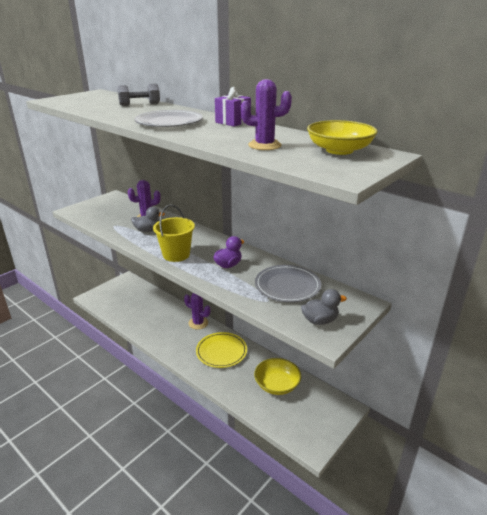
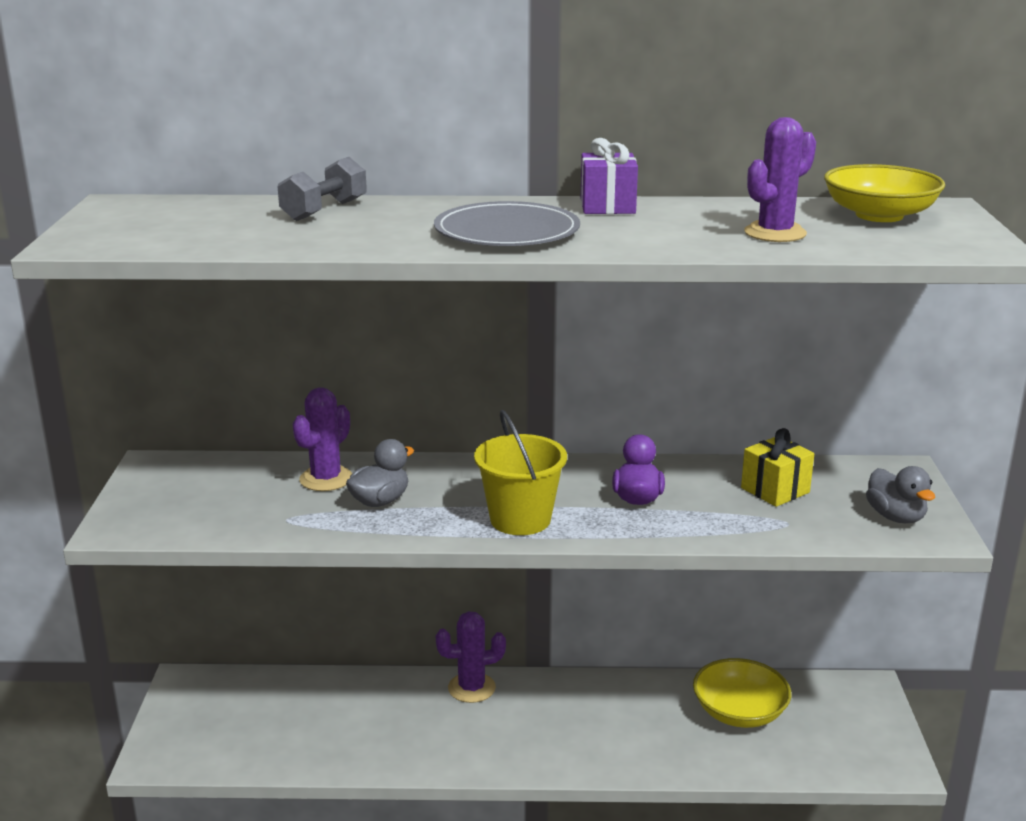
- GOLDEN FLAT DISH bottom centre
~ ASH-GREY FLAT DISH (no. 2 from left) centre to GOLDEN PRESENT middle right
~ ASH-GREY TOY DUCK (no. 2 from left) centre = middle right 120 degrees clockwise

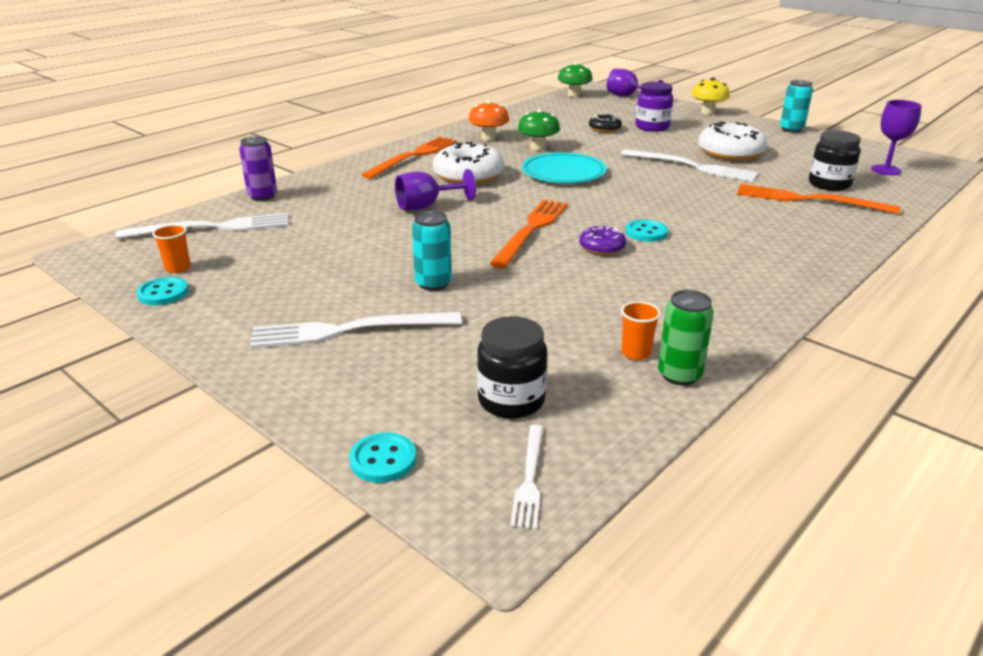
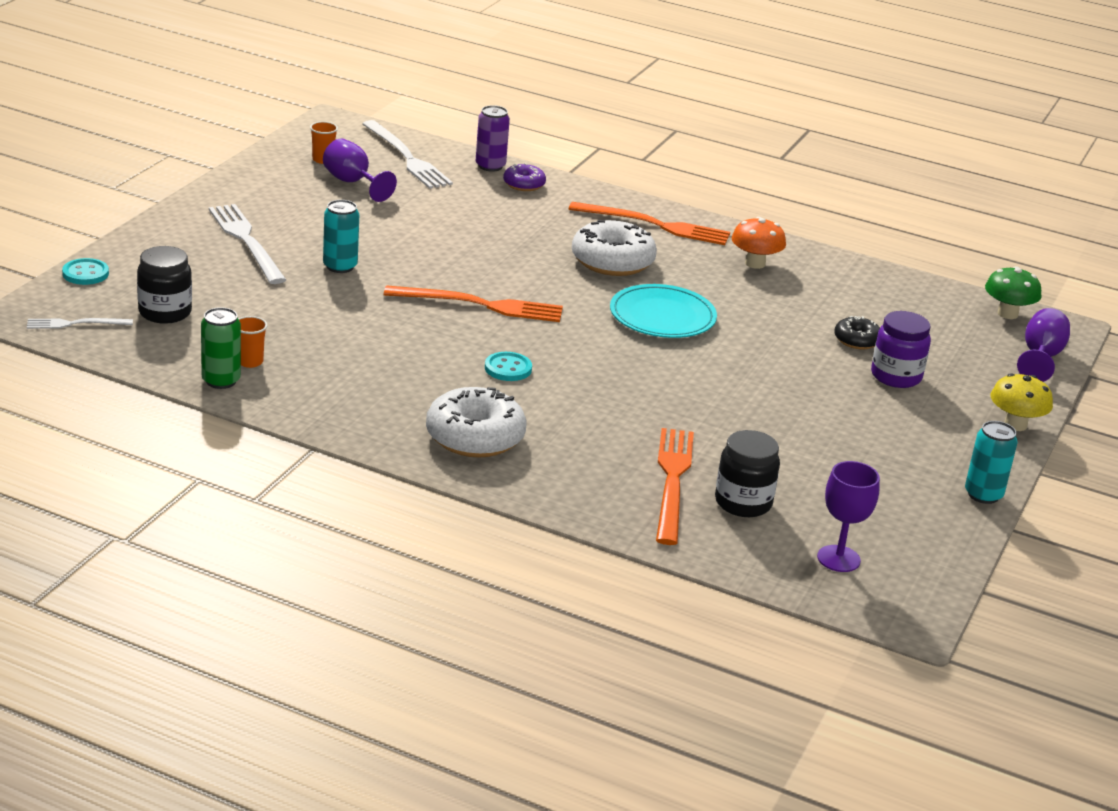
- TURQUOISE SHIRT BUTTON (no. 1 from left) middle left
~ VIOLET WINE GLASS (no. 1 from left) top centre to top left
- GREEN TOADSTOOL (no. 1 from left) top centre
~ VIOLET GLAZED DONUT centre to top centre
- WHITE FORK (no. 4 from left) top right
~ WHITE GLAZED DONUT (no. 2 from left in the first image) top right to WHITE GLAZED DONUT (no. 1 from left) centre

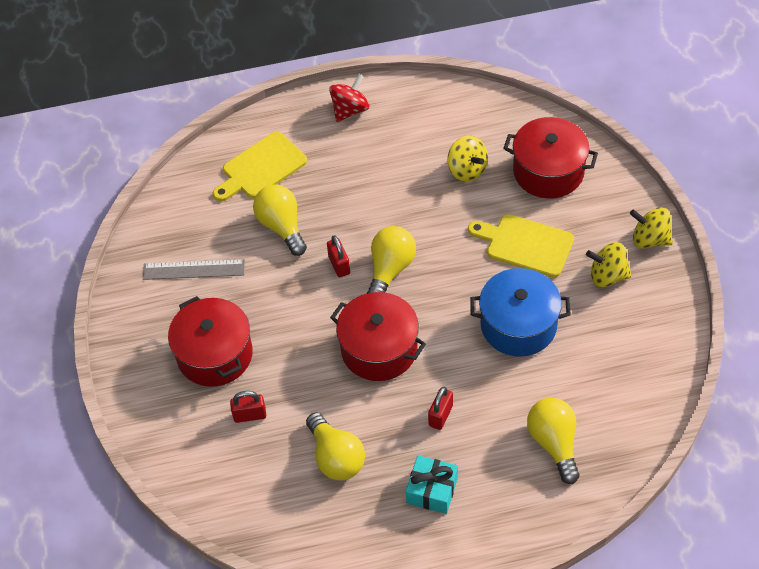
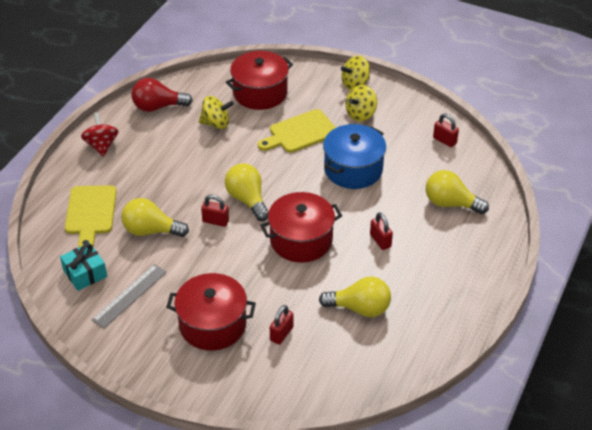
~ TURQUOISE PRESENT bottom centre to middle left
+ SCARLET BULB top left
+ SCARLET SMALL LOCK (no. 4 from left) top right

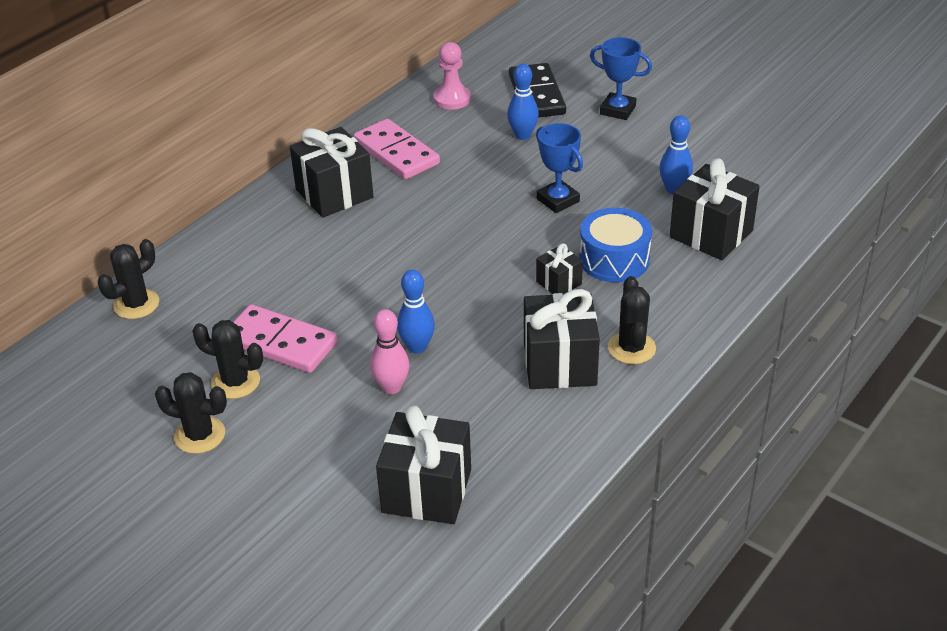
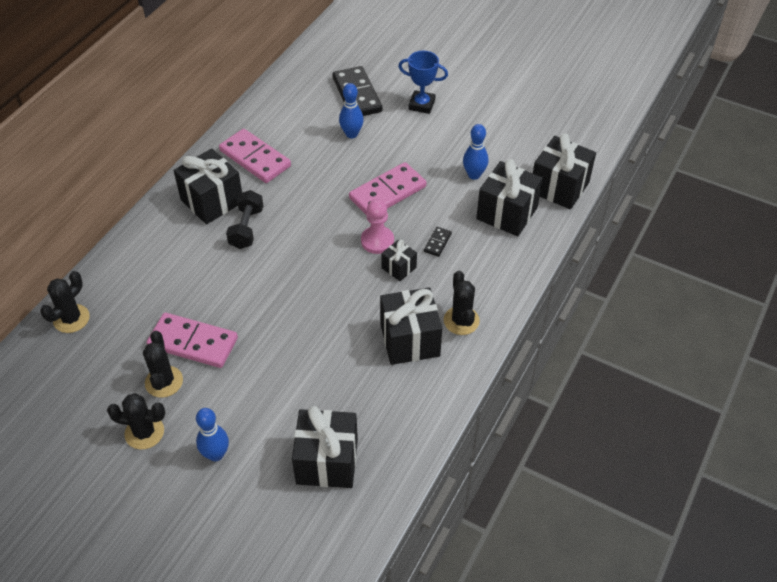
~ JET-BLACK PRICKLY PLANT (no. 3 from left) middle left = middle left 75 degrees clockwise
- ROSE-PINK TENPIN centre
~ BLUE TENPIN (no. 1 from left) centre to bottom left
~ ROSE-PINK PAWN top centre to centre
~ BLUE AWARD CUP (no. 1 from left) top centre to ROSE-PINK DOMINO PIECE (no. 3 from left) top centre
~ BLUE SNARE DRUM centre to JET-BLACK DOMINO PIECE (no. 2 from left) centre
+ JET-BLACK FREE WEIGHT middle left
+ JET-BLACK PRESENT (no. 6 from left) top right

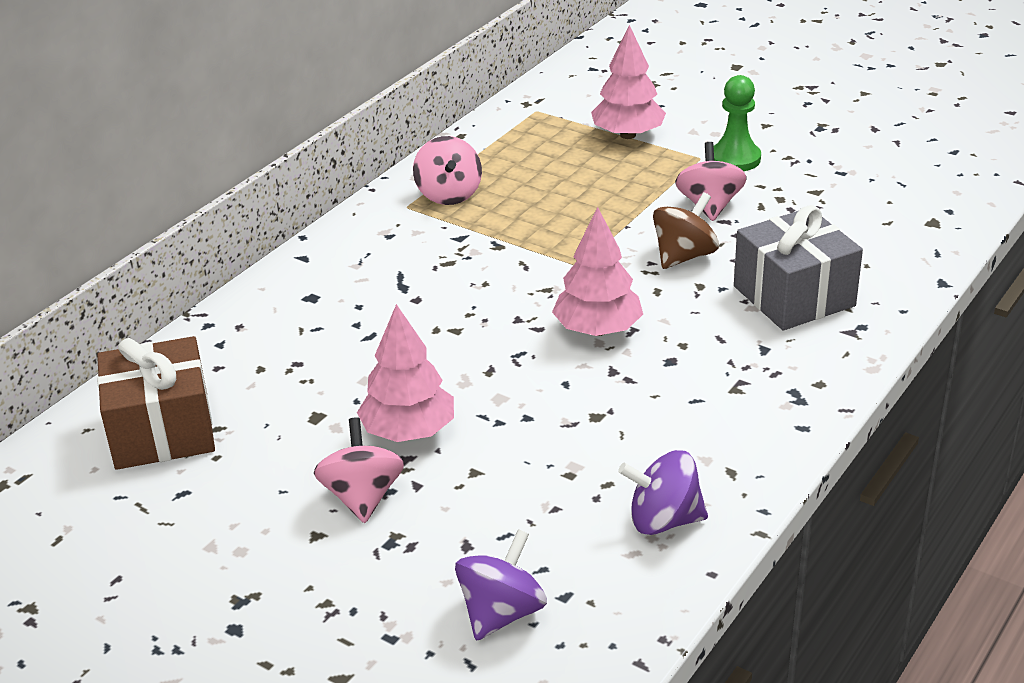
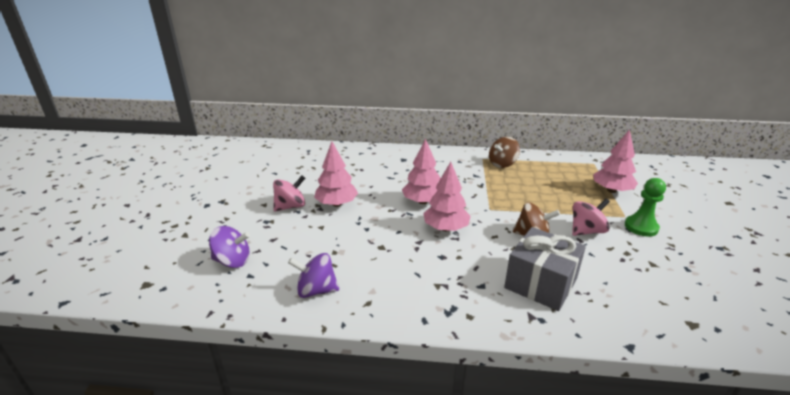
- RUSSET PRESENT middle left
~ ROSE-PINK TOY TOP (no. 2 from left) top centre to RUSSET TOY TOP (no. 1 from left) centre
~ VIOLET TOY TOP (no. 2 from left) bottom centre = bottom centre 60 degrees counterclockwise
+ ROSE-PINK TREE (no. 2 from left) centre

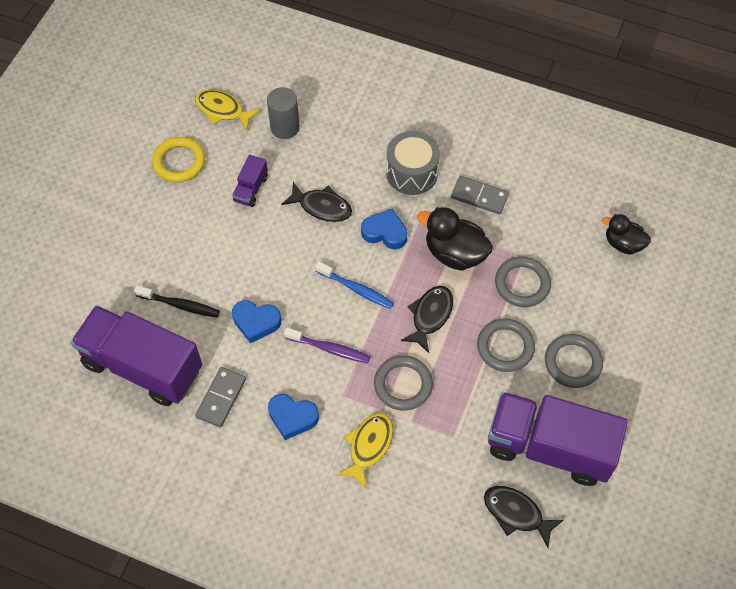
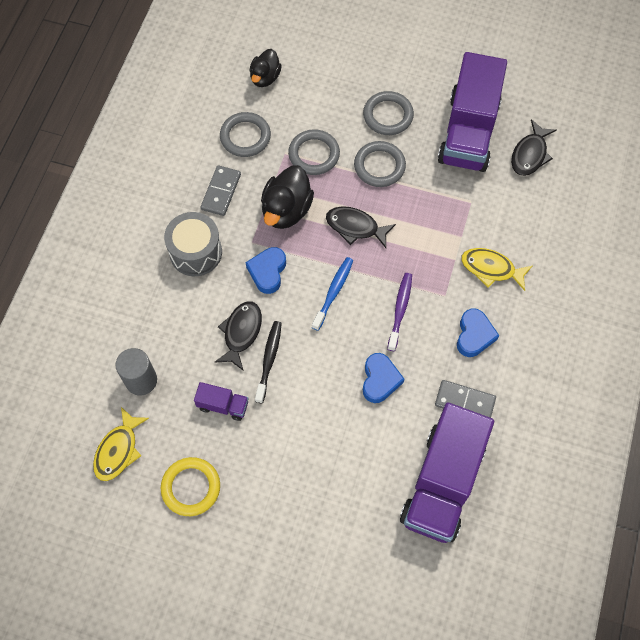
~ JET-BLACK TOOTH BRUSH middle left to centre
~ ASH-GREY RING (no. 1 from left) centre to top centre

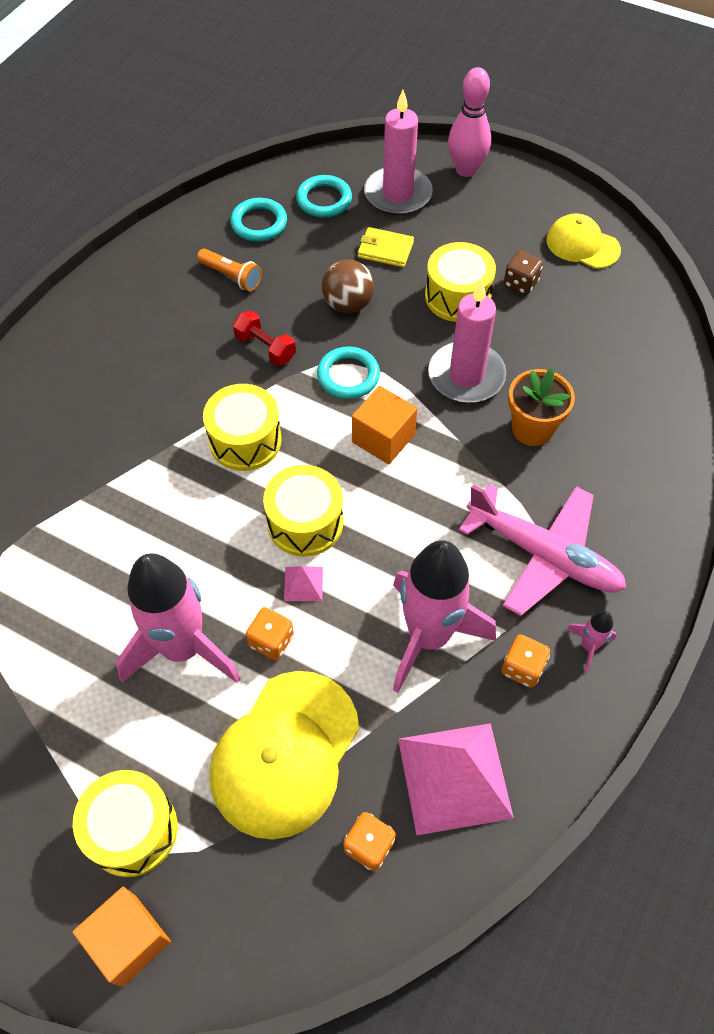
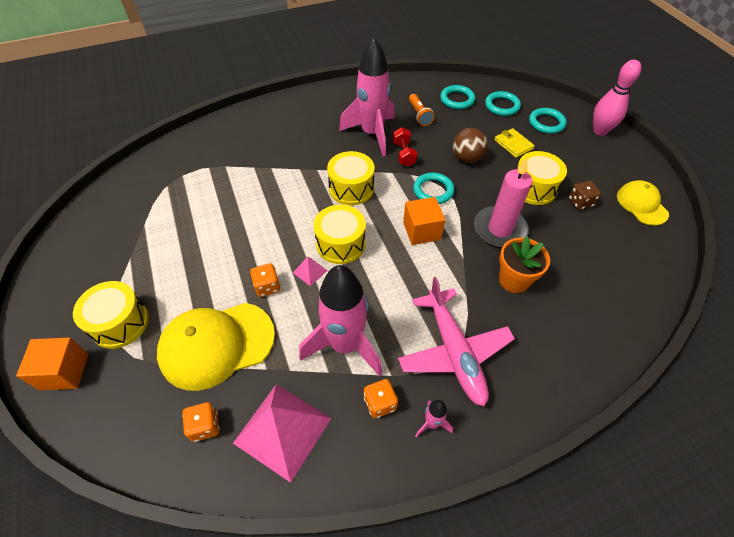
~ ROSE-PINK ROCKET (no. 1 from left in the first image) middle left to ROSE-PINK ROCKET (no. 2 from left) top centre
~ ROSE-PINK CANDLE (no. 1 from left) top centre to TURQUOISE RING (no. 4 from left) top right

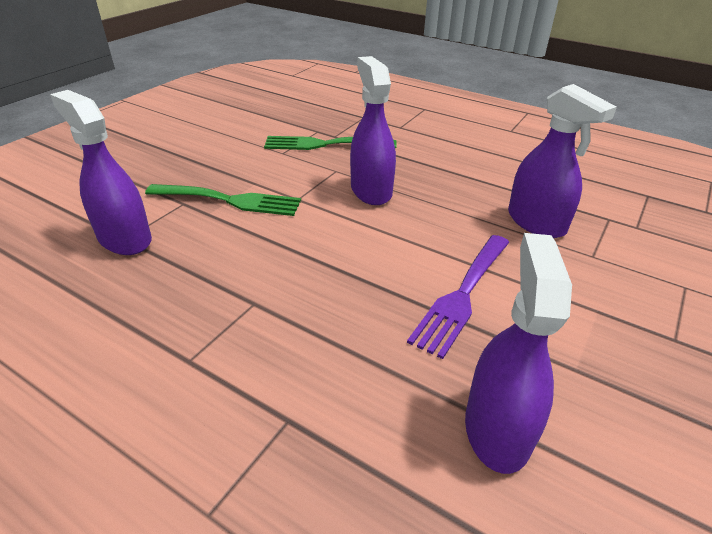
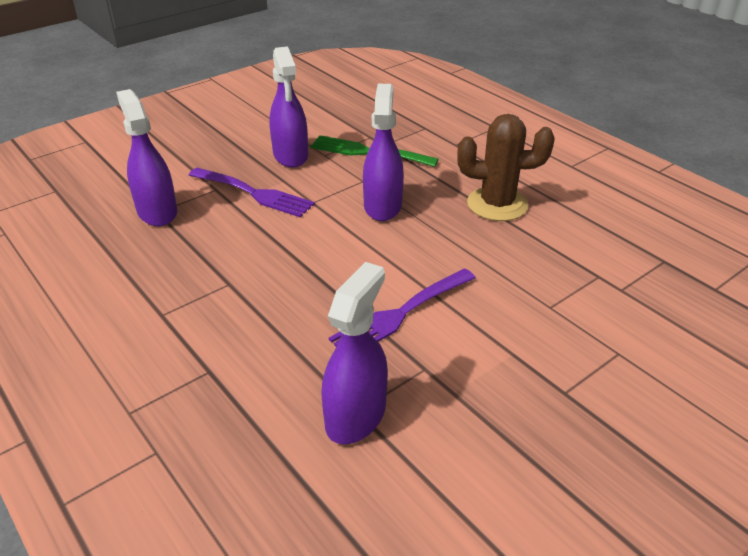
~ GREEN FORK (no. 1 from left) middle left to VIOLET FORK (no. 1 from left) centre
~ VIOLET SPRAYER (no. 4 from left in the first image) top right to VIOLET SPRAYER (no. 2 from left) top centre
+ RUSSET PRICKLY PLANT top right

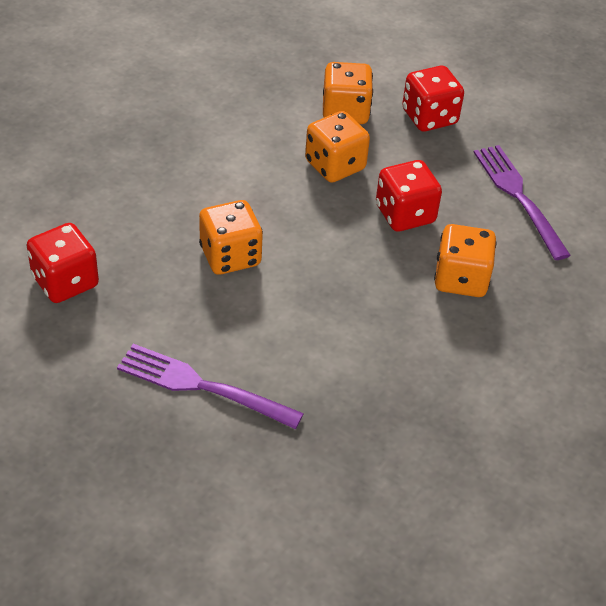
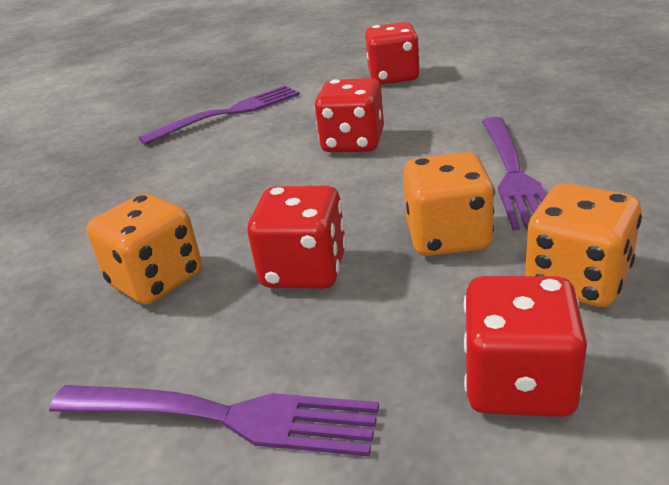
~ ORANGE DIE (no. 1 from left) centre to SCARLET DIE (no. 2 from left) top centre
+ VIOLET FORK (no. 3 from left) middle right

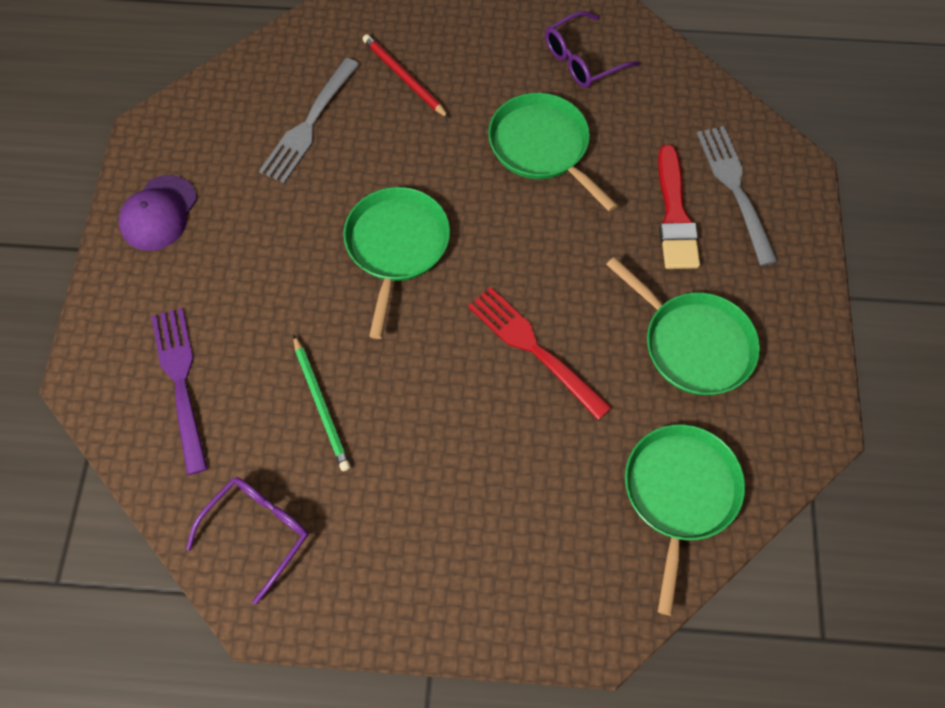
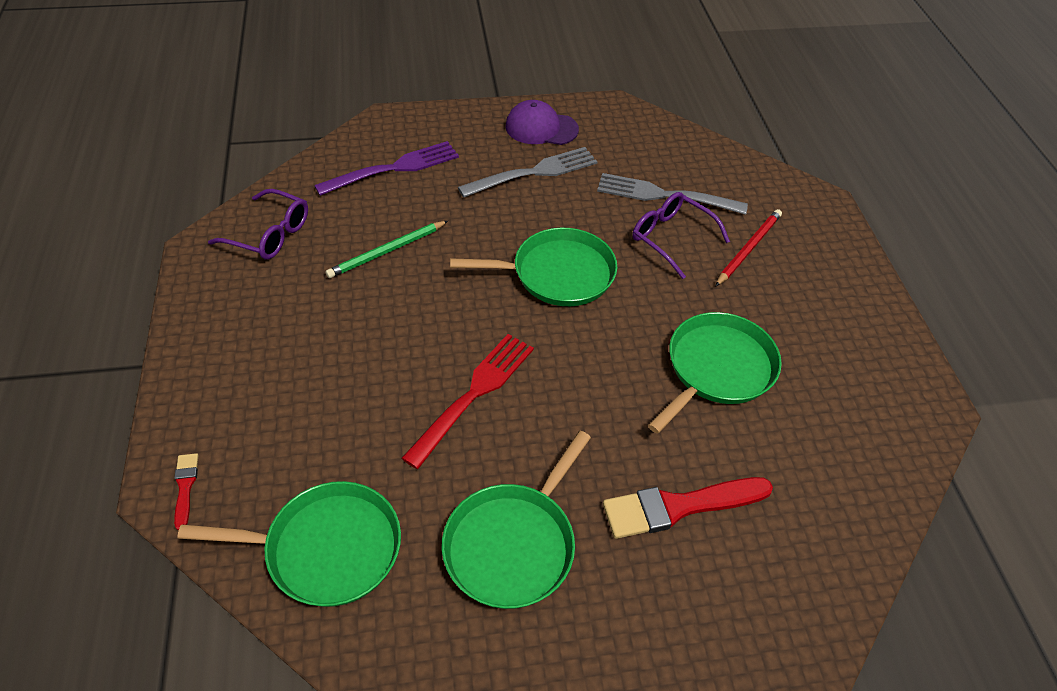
~ VIOLET GLASSES (no. 2 from left) top centre to centre
~ ASH-GREY FORK (no. 2 from left in the first image) top right to ASH-GREY FORK (no. 1 from left) top centre
+ SCARLET PAINT BRUSH (no. 1 from left) bottom left

